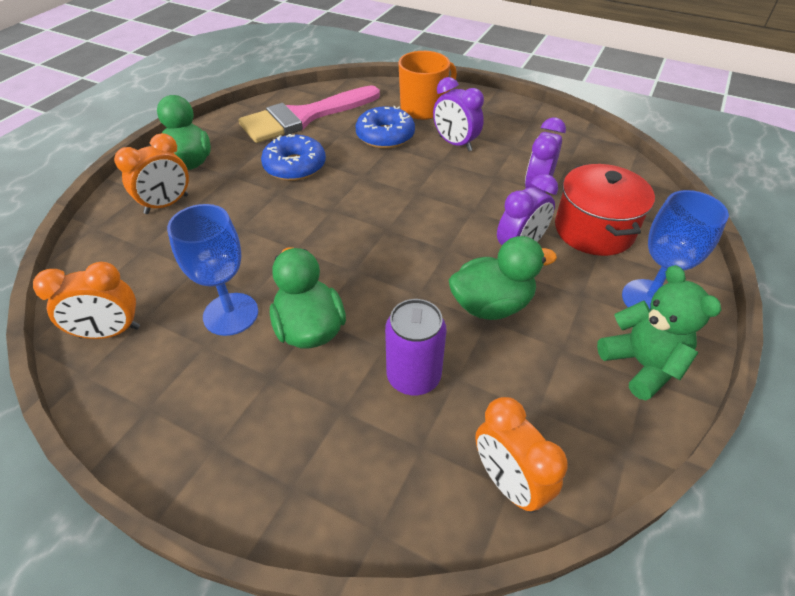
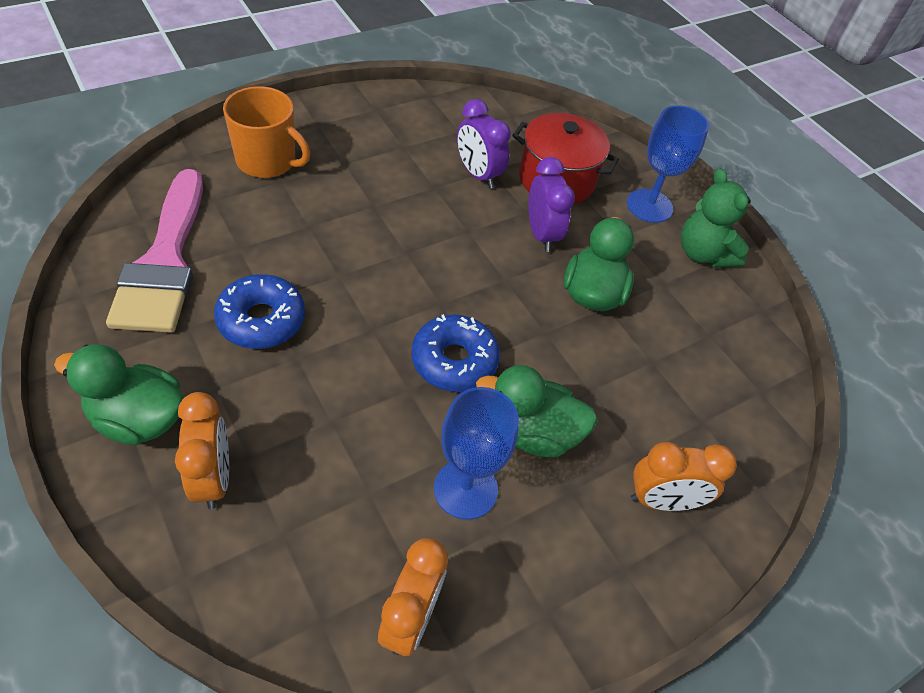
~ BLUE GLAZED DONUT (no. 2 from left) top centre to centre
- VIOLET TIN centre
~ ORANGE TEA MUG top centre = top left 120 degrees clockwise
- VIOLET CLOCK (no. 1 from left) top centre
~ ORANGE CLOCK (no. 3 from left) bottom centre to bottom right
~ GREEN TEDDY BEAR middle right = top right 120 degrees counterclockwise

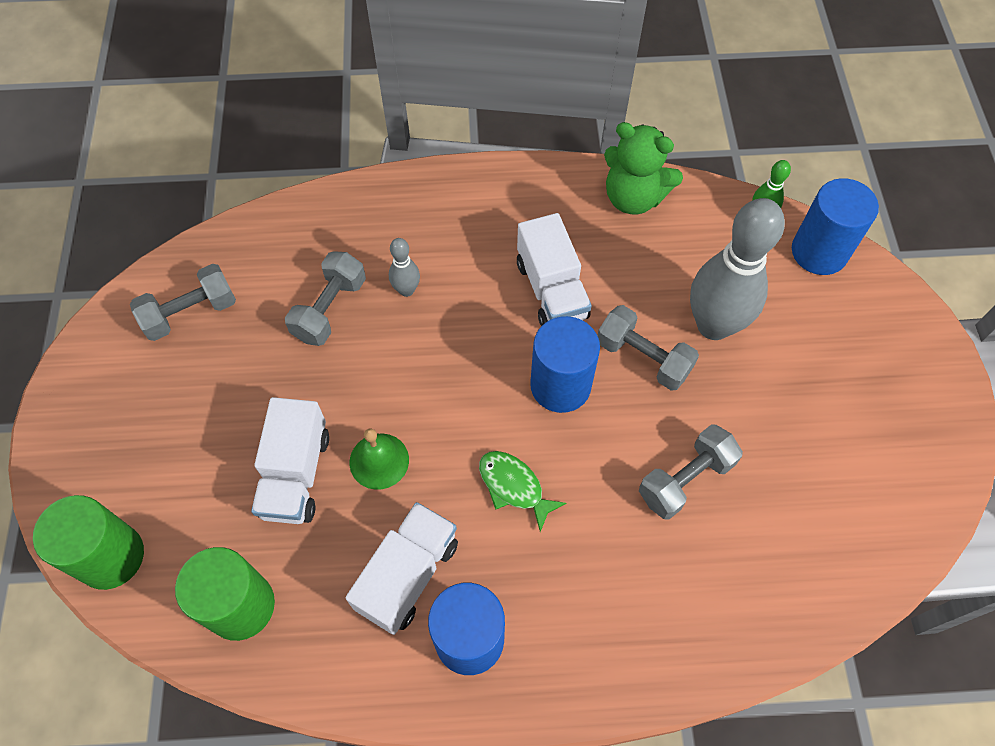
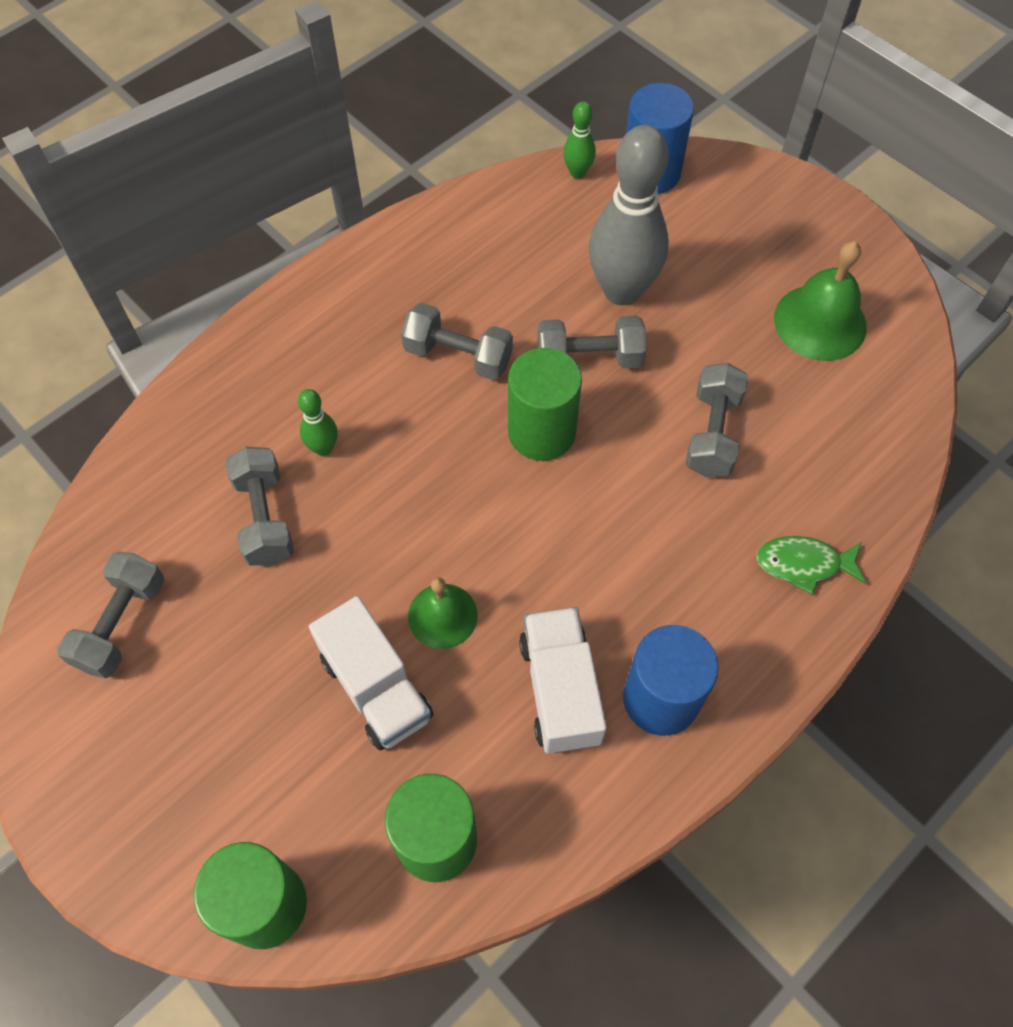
~ ASH-GREY TENPIN (no. 1 from left) centre to GREEN TENPIN (no. 1 from left) middle left
~ GREEN TOY FISH centre to middle right
~ WHITE TRUCK (no. 3 from left) centre to ASH-GREY FREE WEIGHT (no. 3 from left) top centre
~ BLUE SOLID CYLINDER (no. 2 from left) centre to GREEN SOLID CYLINDER (no. 3 from left) centre
- GREEN TEDDY BEAR top centre
+ GREEN HAND BELL (no. 2 from left) top right

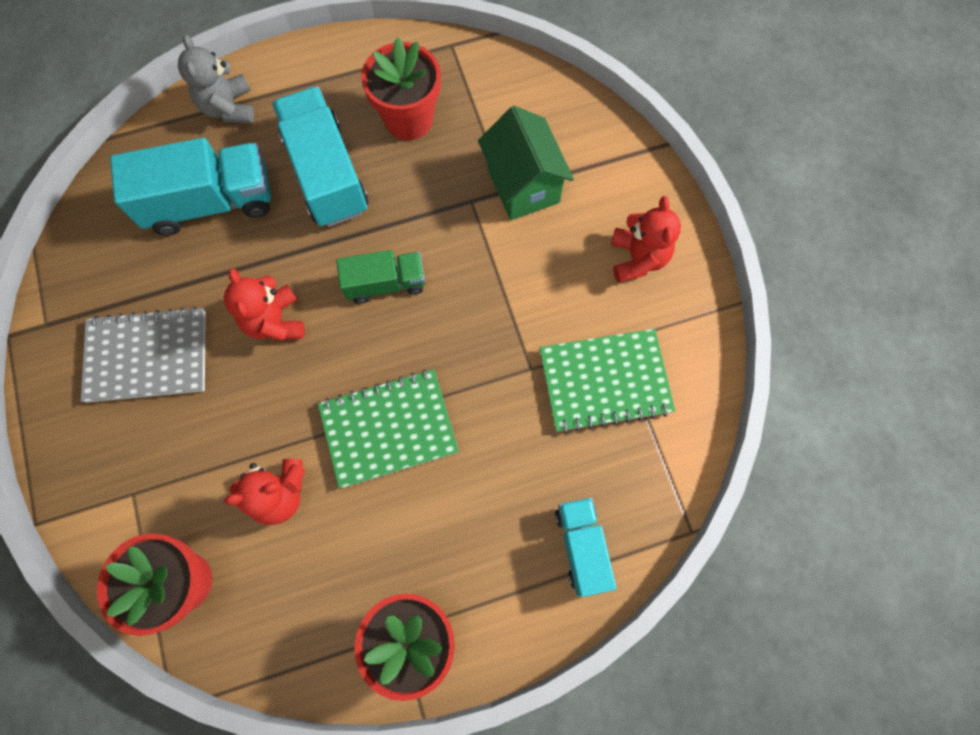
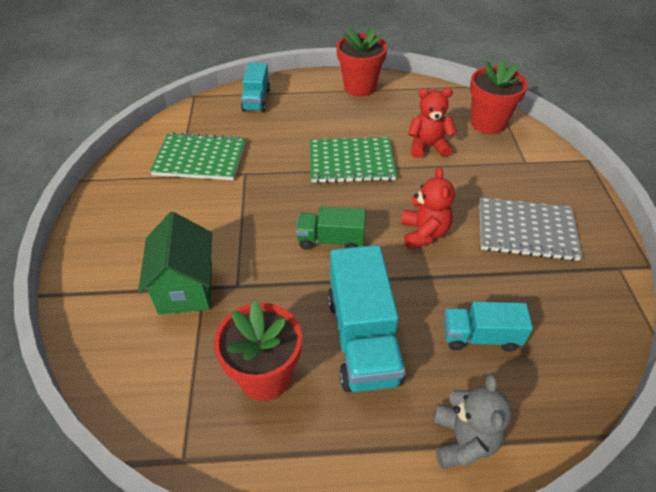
~ TURQUOISE TRUCK (no. 1 from left in the first image) top left = middle right x0.59
- SCARLET TEDDY BEAR (no. 3 from left) top centre

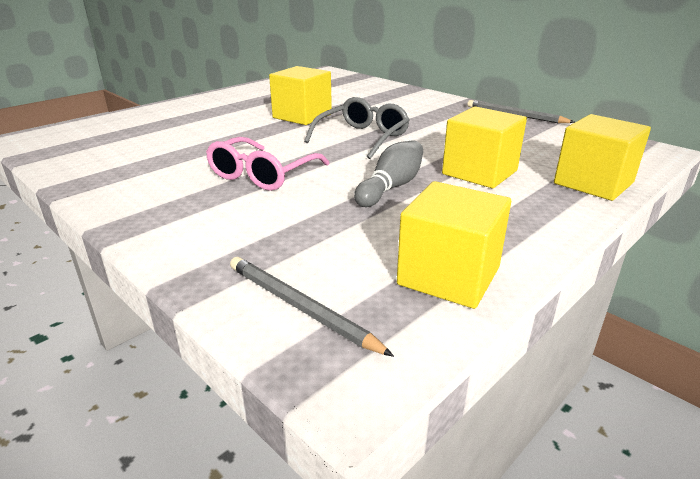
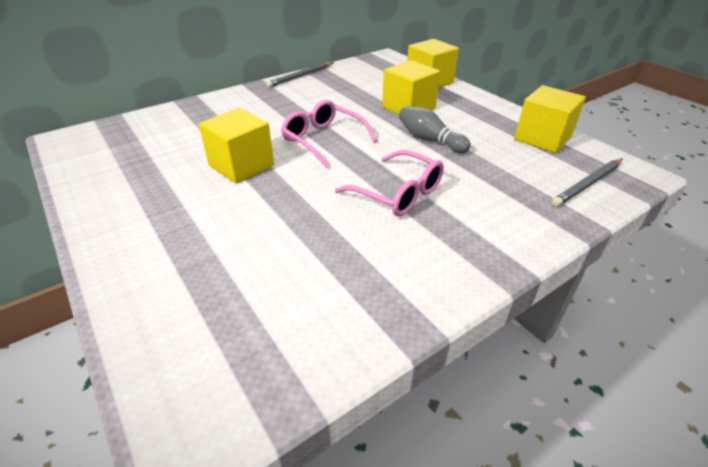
~ ASH-GREY GLASSES top centre to ROSE-PINK GLASSES (no. 1 from left) top centre

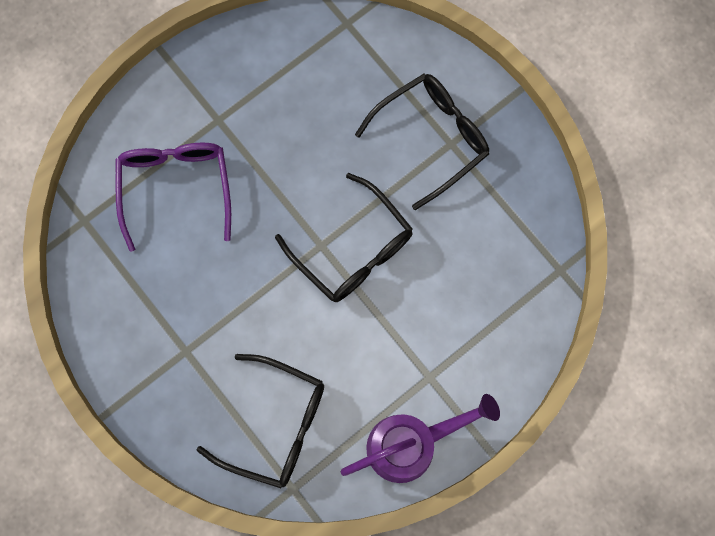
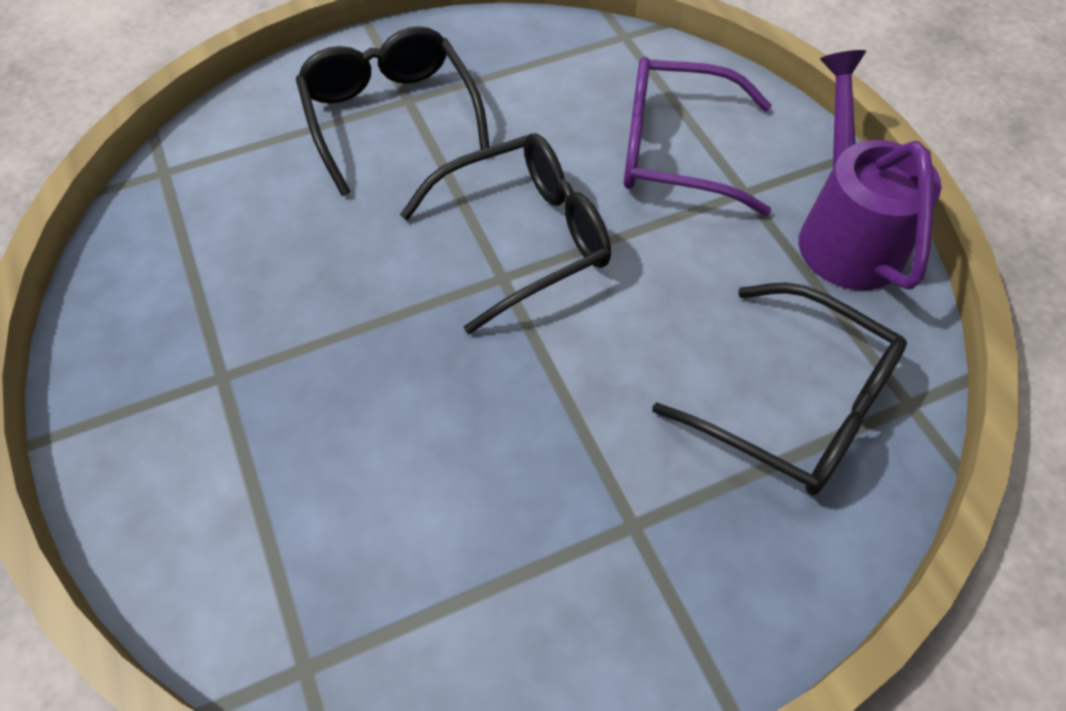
~ VIOLET GLASSES middle left to top centre
~ JET-BLACK GLASSES (no. 1 from left in the first image) bottom centre = middle right 90 degrees clockwise

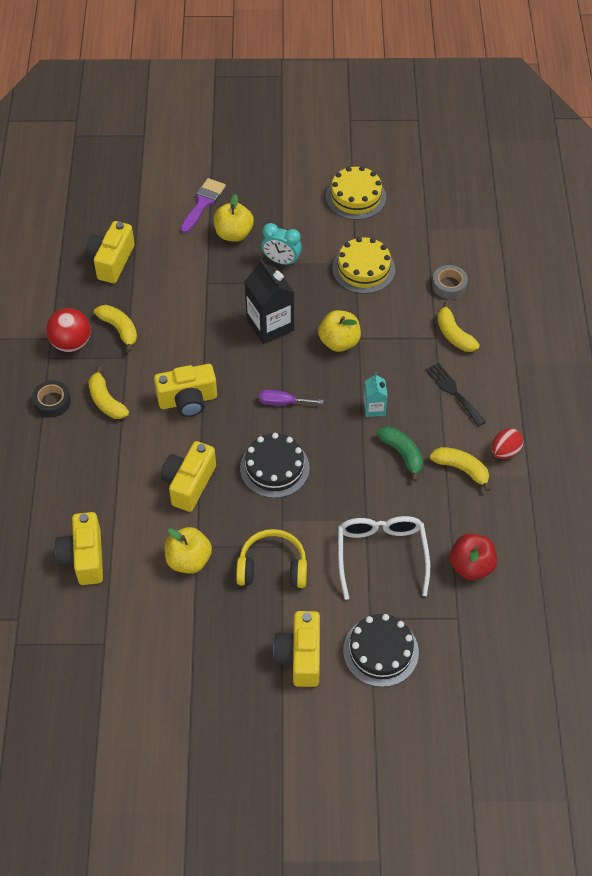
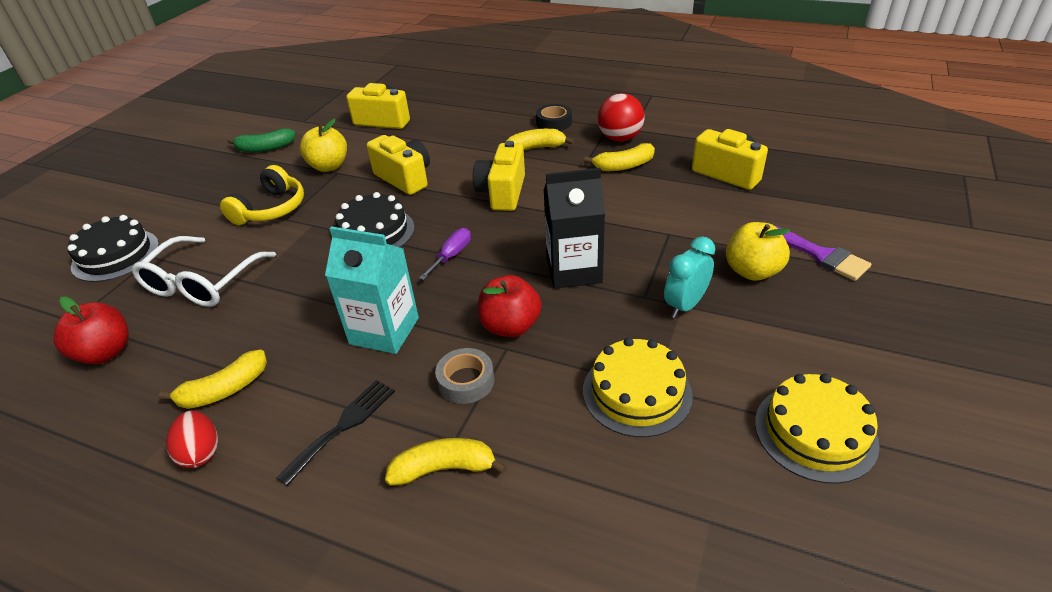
- GOLDEN PHOTO CAMERA (no. 5 from left) bottom centre
~ GOLDEN APPLE (no. 3 from left) centre to SCARLET APPLE (no. 2 from left) centre
~ WHITE GLASSES centre = middle left 90 degrees clockwise
~ TURQUOISE CARTON centre = centre x1.85
~ GREEN BANANA FRUIT middle right to top left
~ JET-BLACK FORK middle right = bottom left 45 degrees counterclockwise
~ ASH-GREY ROLL OF TAPE top right to centre

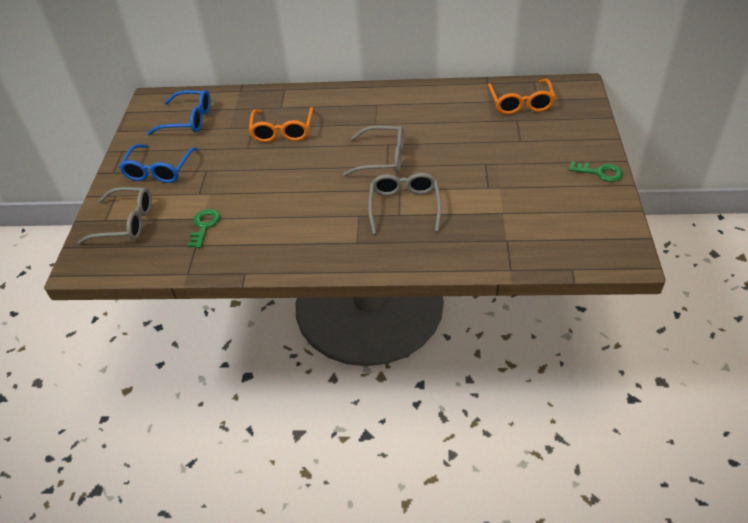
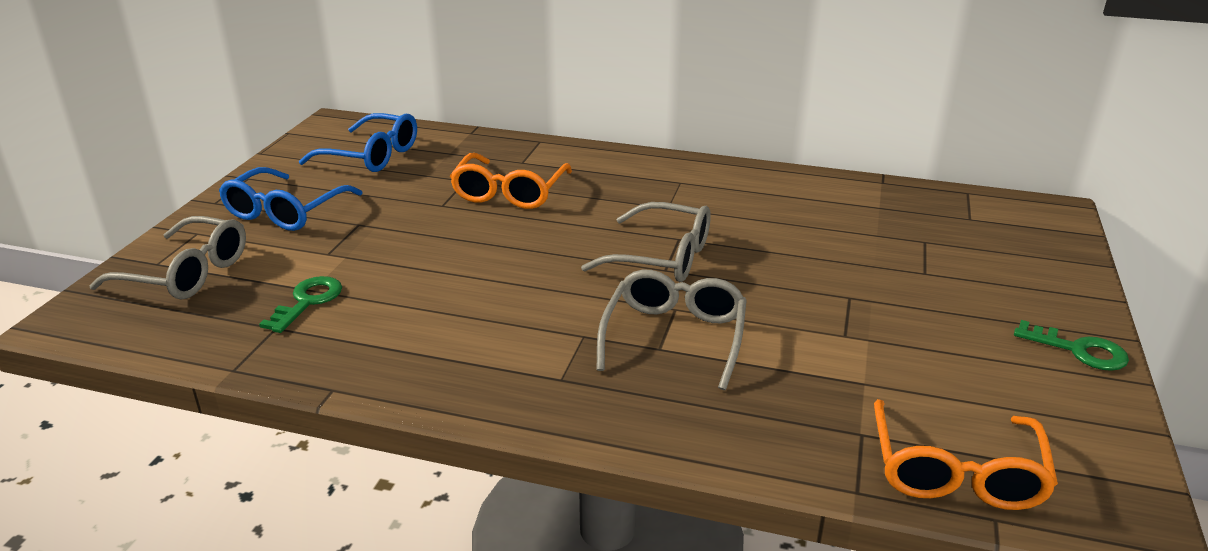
~ ORANGE GLASSES (no. 2 from left) top right to bottom right

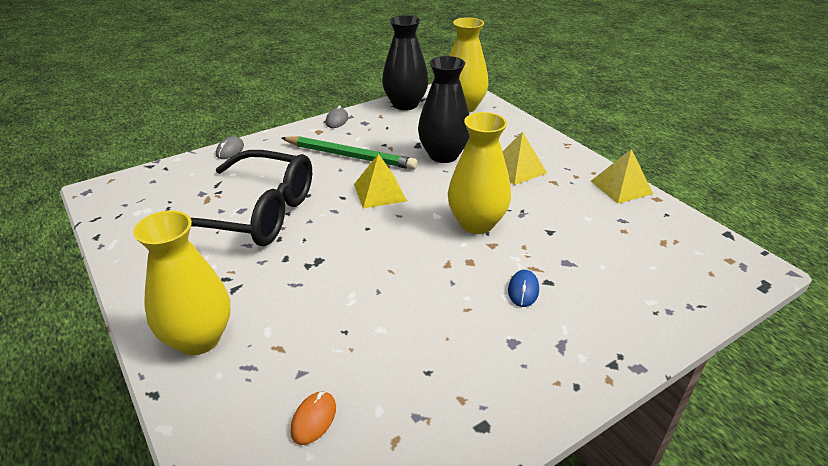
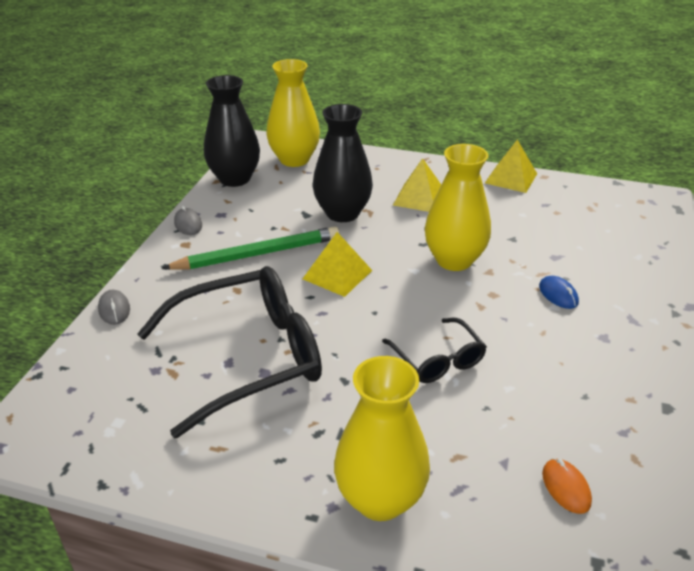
+ JET-BLACK GLASSES (no. 2 from left) centre

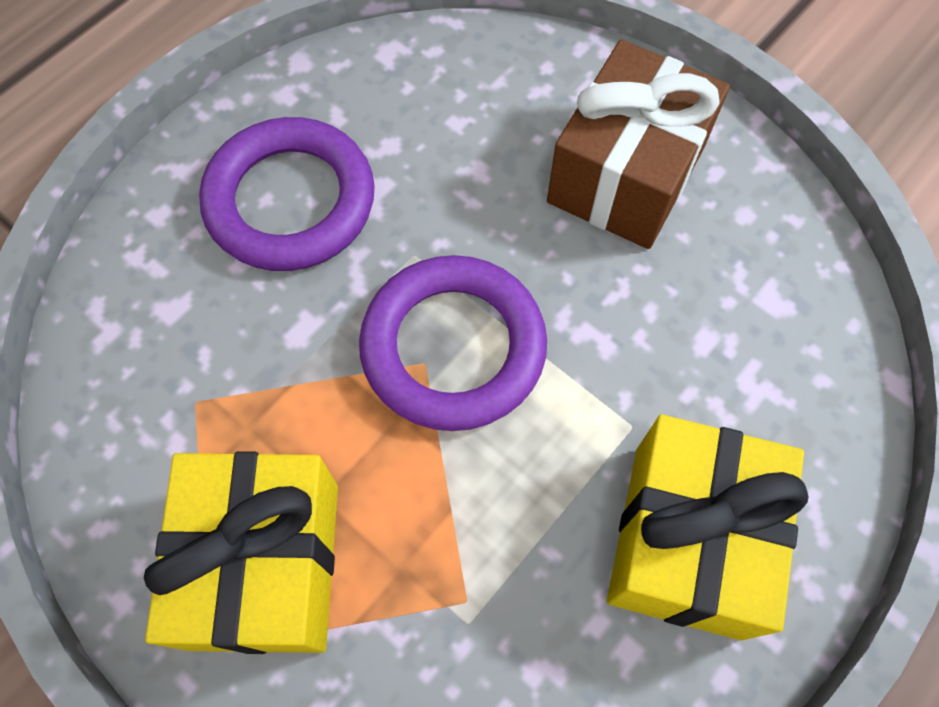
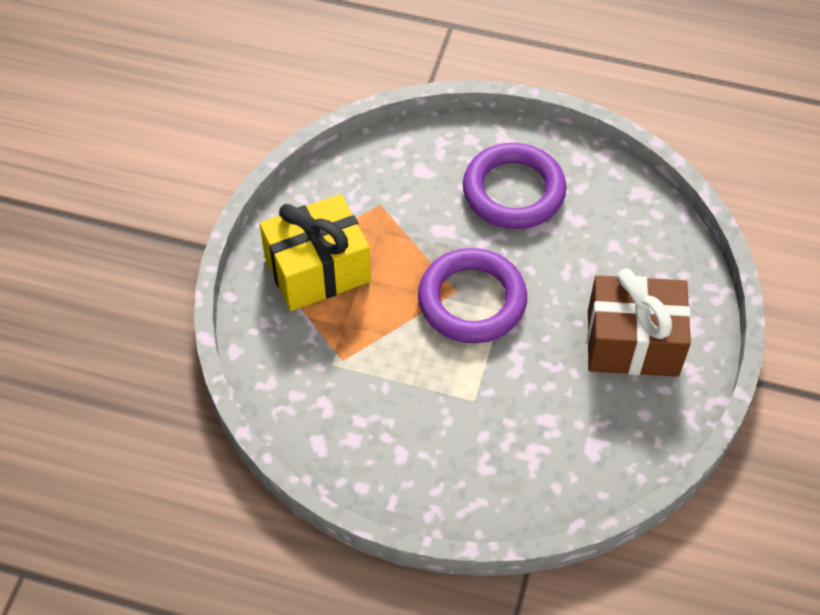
- GOLDEN PRESENT (no. 2 from left) bottom right

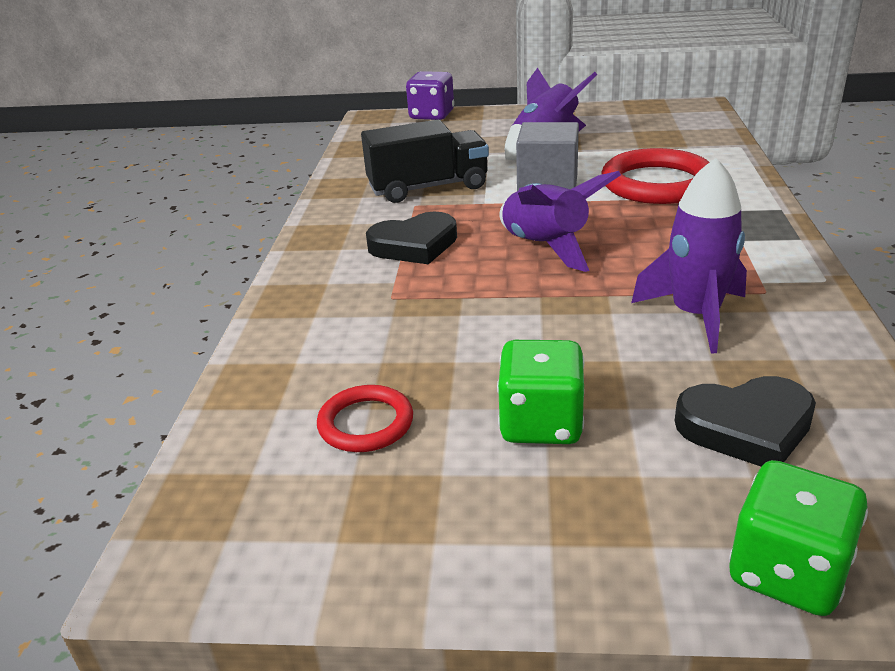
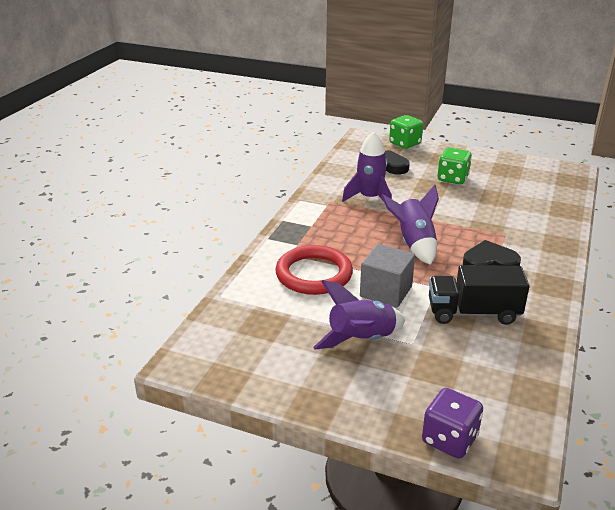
- SCARLET RING (no. 1 from left) centre

